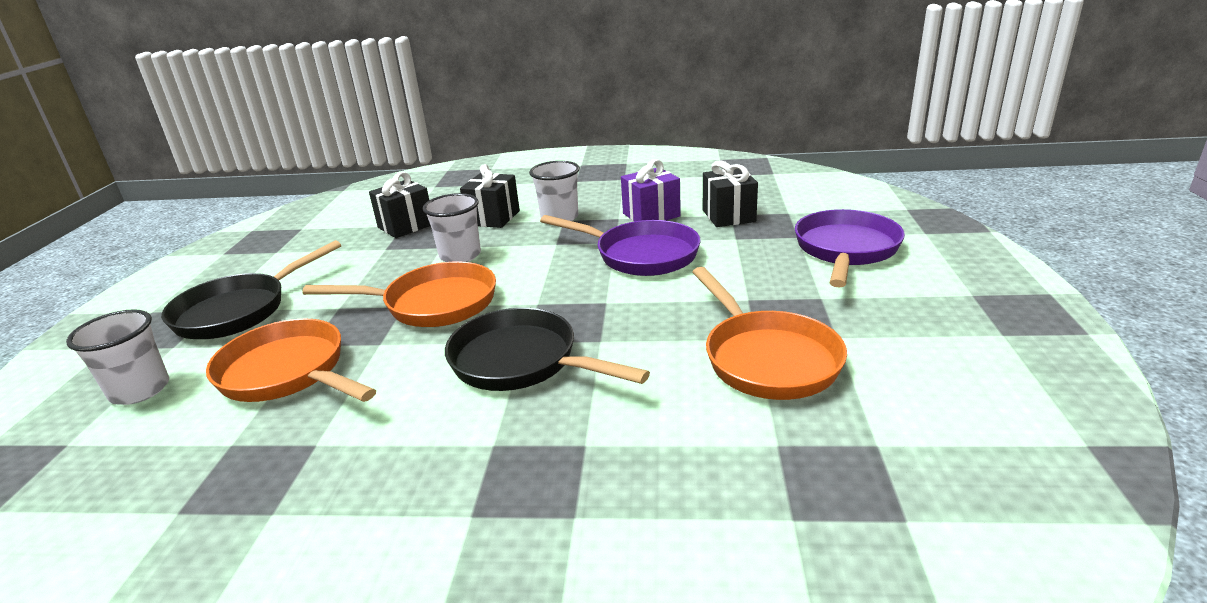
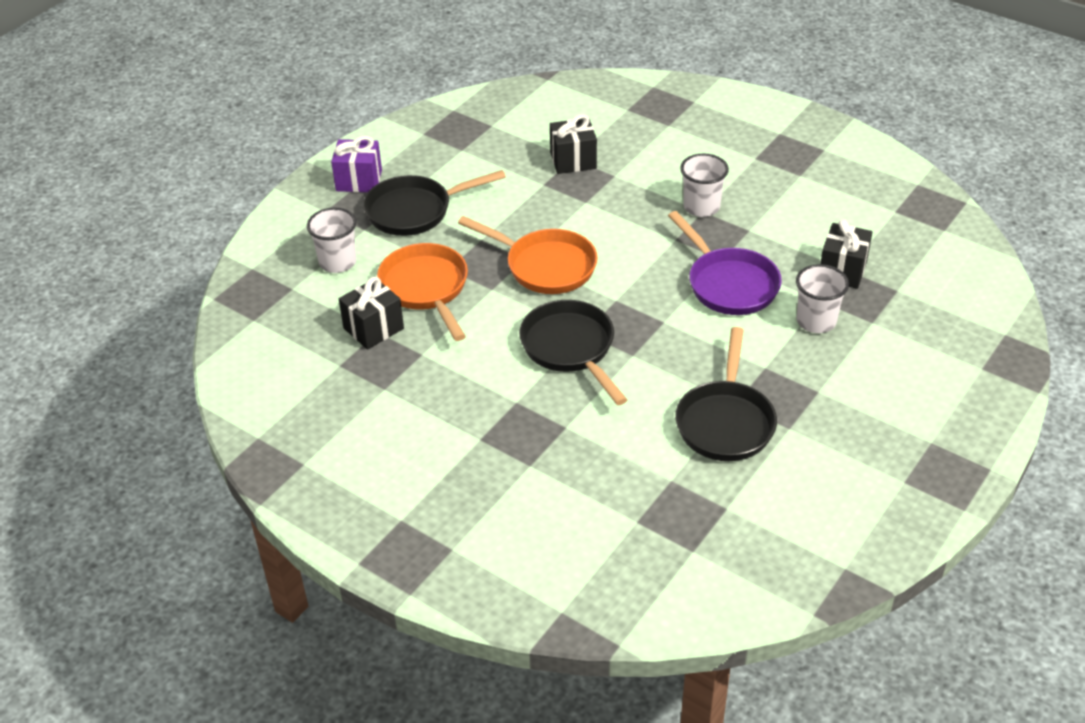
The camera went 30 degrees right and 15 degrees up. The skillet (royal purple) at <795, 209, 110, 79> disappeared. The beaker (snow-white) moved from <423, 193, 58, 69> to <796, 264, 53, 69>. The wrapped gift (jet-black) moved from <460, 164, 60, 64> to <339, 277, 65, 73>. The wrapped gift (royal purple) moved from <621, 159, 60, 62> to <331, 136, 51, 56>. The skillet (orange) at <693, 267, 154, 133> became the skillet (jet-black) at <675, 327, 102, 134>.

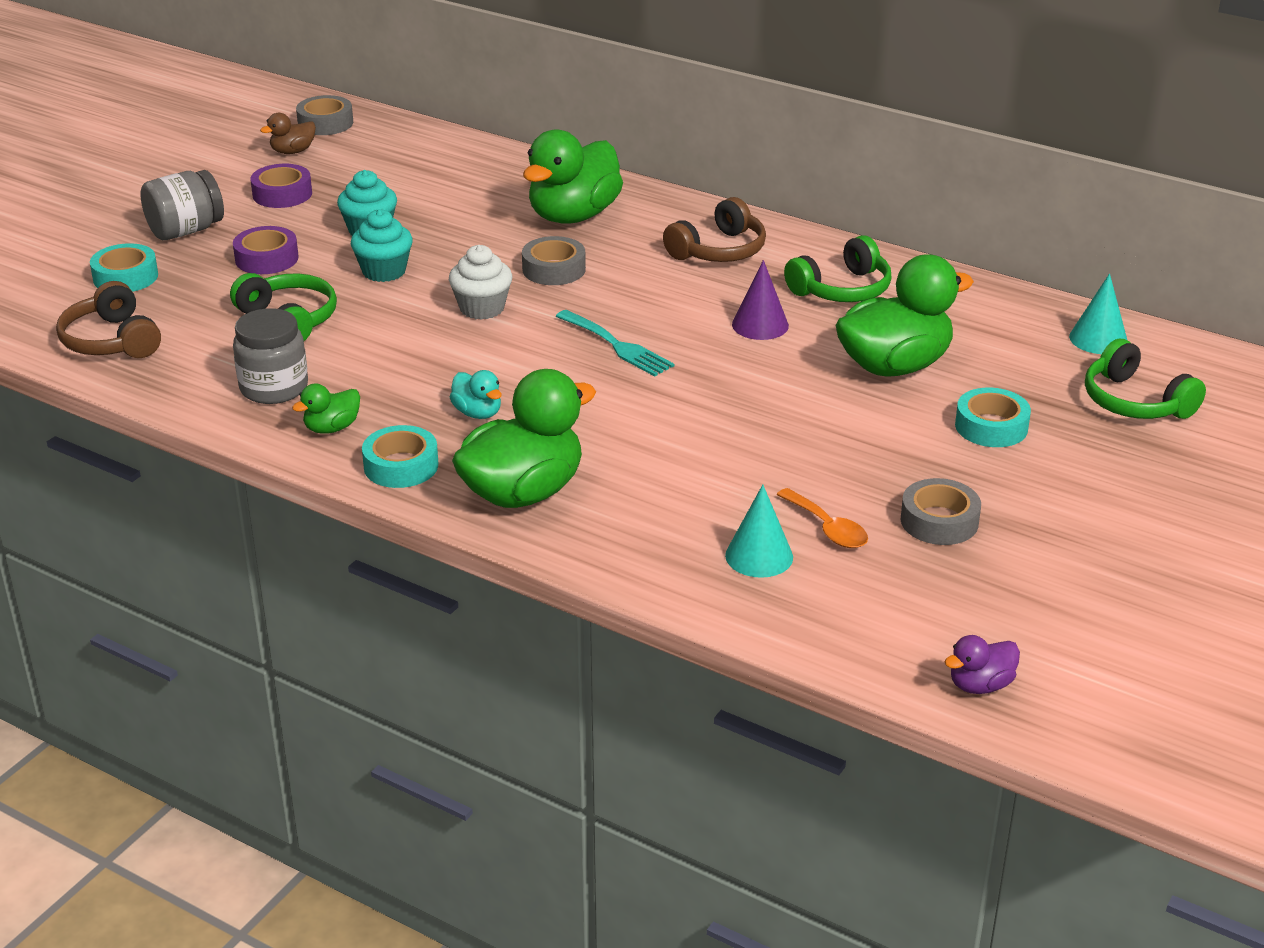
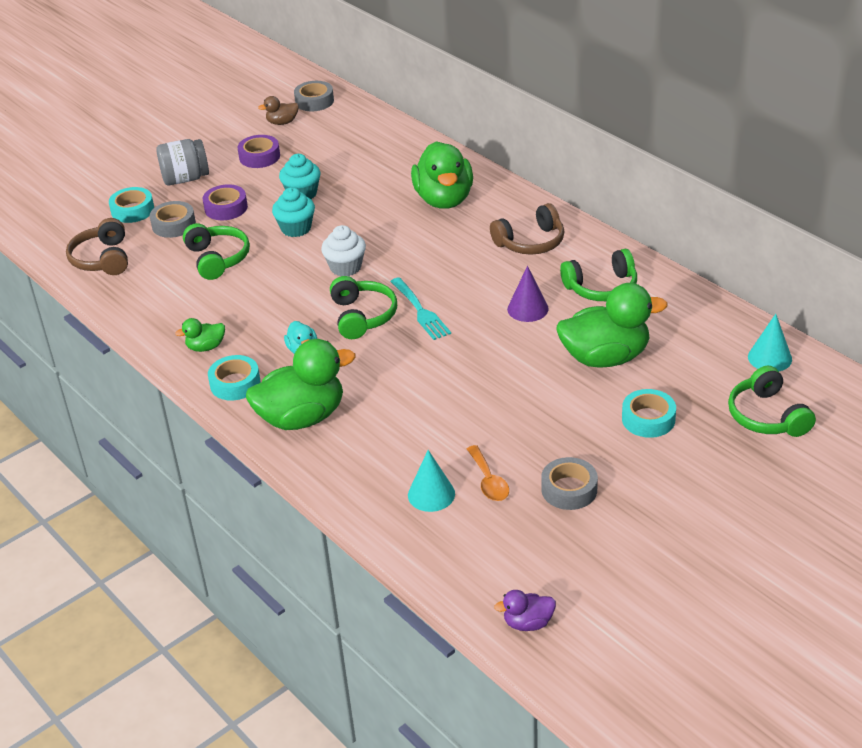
The camera went 20 degrees right and 5 degrees up. The jam jar (grey) at <233, 308, 75, 96> disappeared. The headphones (emerald) at <330, 276, 67, 63> appeared. The roll of tape (grey) moved from <522, 236, 64, 49> to <150, 201, 46, 37>. The rubber duck (emerald) at <523, 129, 100, 95> turned 60 degrees counterclockwise.

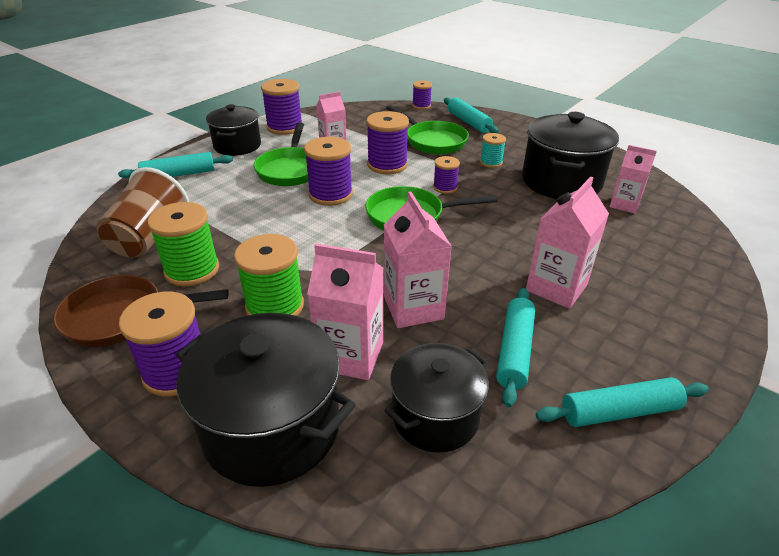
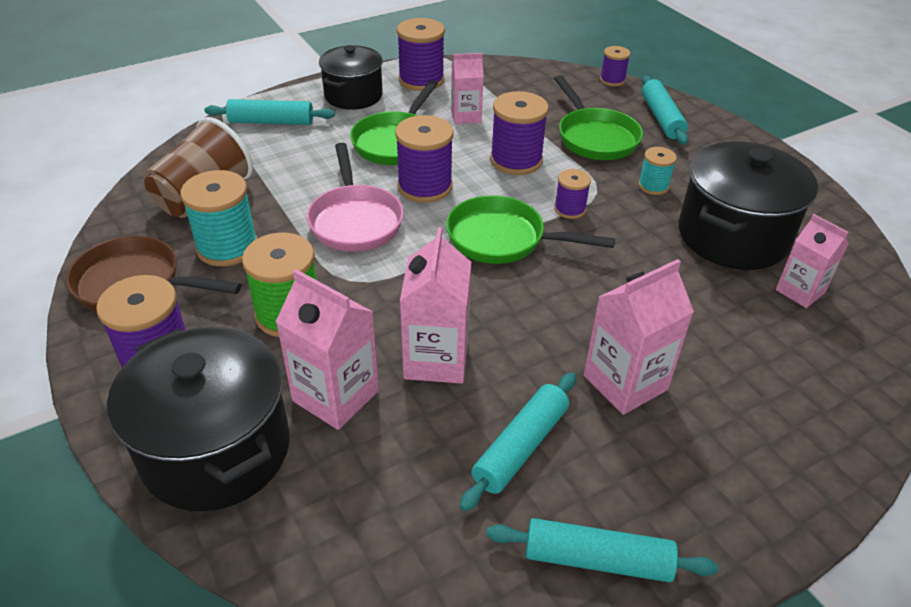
The camera went 20 degrees right and 5 degrees up. The cooking pot (jet-black) at <384, 343, 105, 110> disappeared. The skillet (pink) at <307, 143, 97, 109> appeared. The spool (emerald) at <147, 202, 72, 84> became the spool (aqua) at <180, 170, 78, 96>.

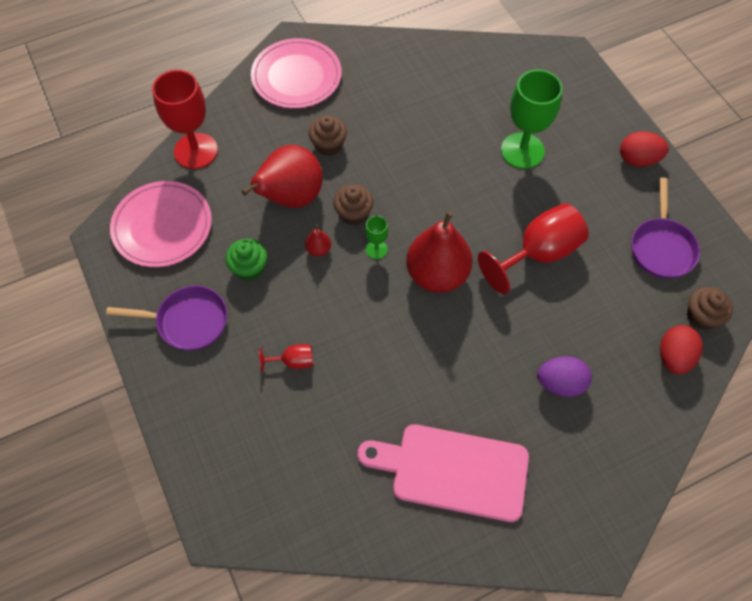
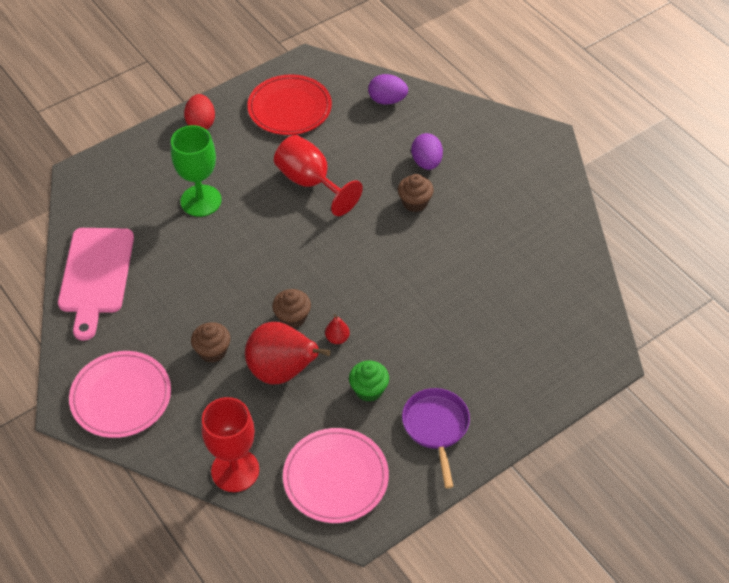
The camera went 100 degrees left and 10 degrees down. The chalice (red) at <259, 344, 54, 28> disappeared. The chalice (emerald) at <365, 216, 23, 43> disappeared. The pear (red) at <406, 211, 67, 82> disappeared. The cutting board (pink) moved from <358, 424, 171, 98> to <58, 228, 76, 113>. The cupcake (dark brown) moved from <687, 287, 46, 43> to <398, 174, 36, 38>. The skillet (royal purple) at <631, 178, 69, 101> was replaced by the plate (red) at <247, 74, 85, 61>. The egg (red) at <660, 325, 43, 49> became the egg (royal purple) at <368, 74, 40, 31>.

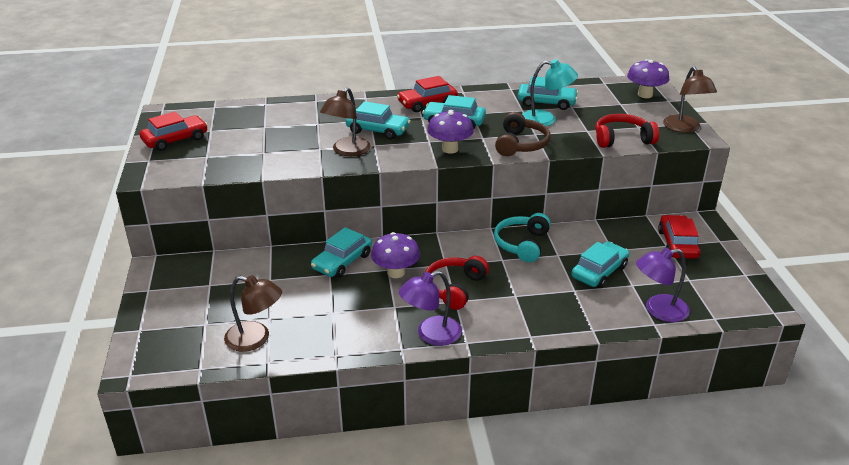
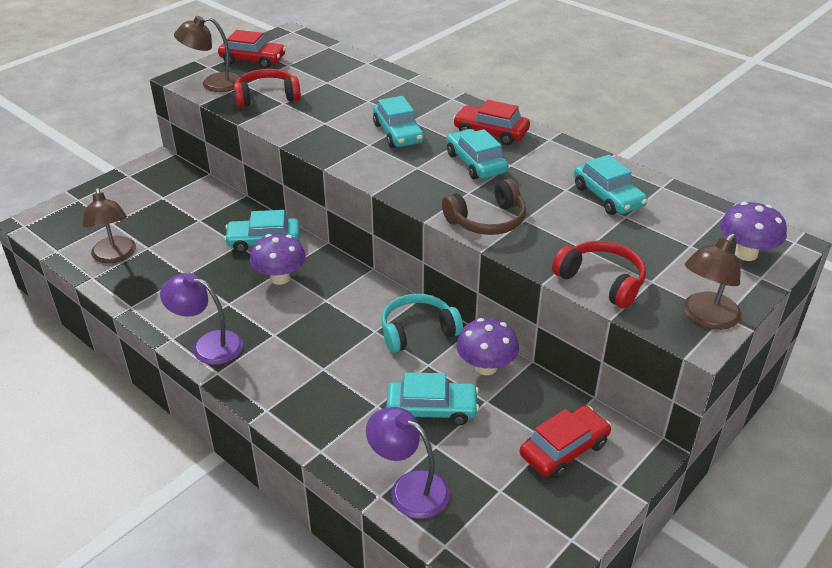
The camera went 50 degrees right and 5 degrees up. The desk lamp (aqua) at <522, 59, 56, 67> disappeared. The desk lamp (dark brown) moved from <320, 87, 51, 69> to <174, 16, 66, 76>. The headphones (red) moved from <425, 256, 64, 54> to <234, 69, 67, 38>. The toadstool (royal purple) moved from <427, 110, 47, 44> to <456, 318, 63, 57>.

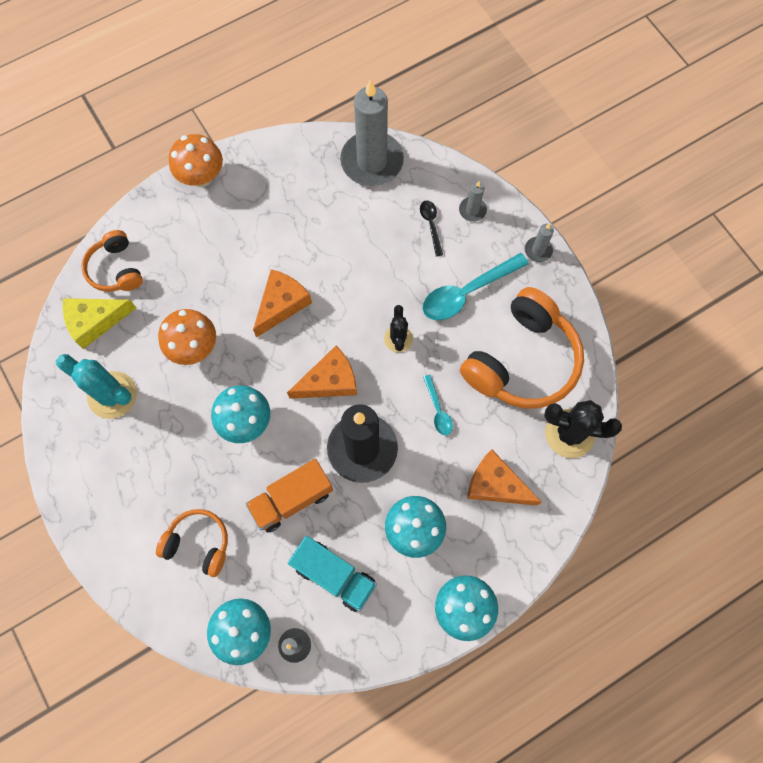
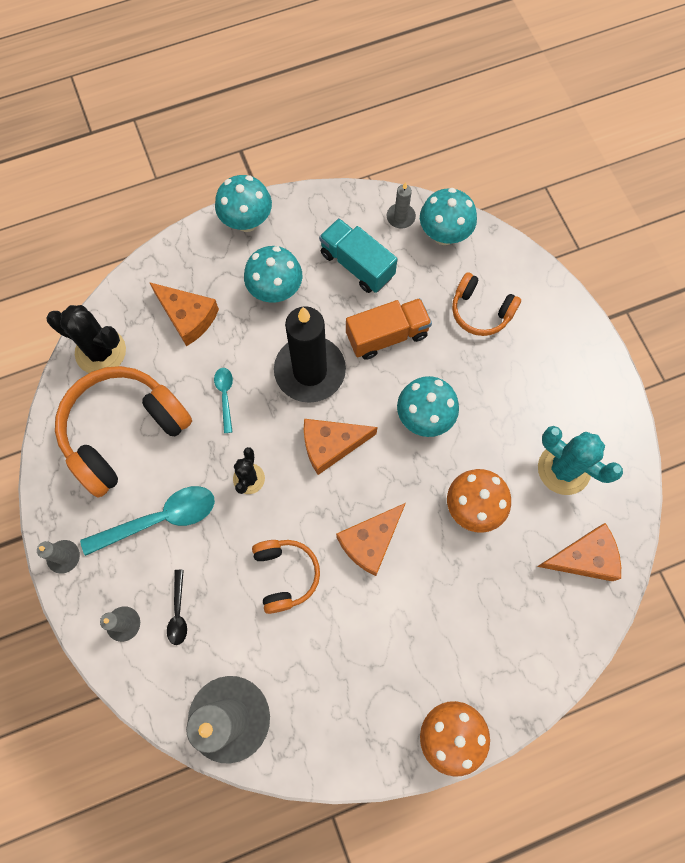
The camera went 170 degrees left and 0 degrees up. The headphones (orange) moved from <81, 230, 62, 62> to <252, 540, 68, 74>. The cheese (bright yellow) at <63, 298, 73, 51> became the cheese (orange) at <537, 523, 84, 58>.

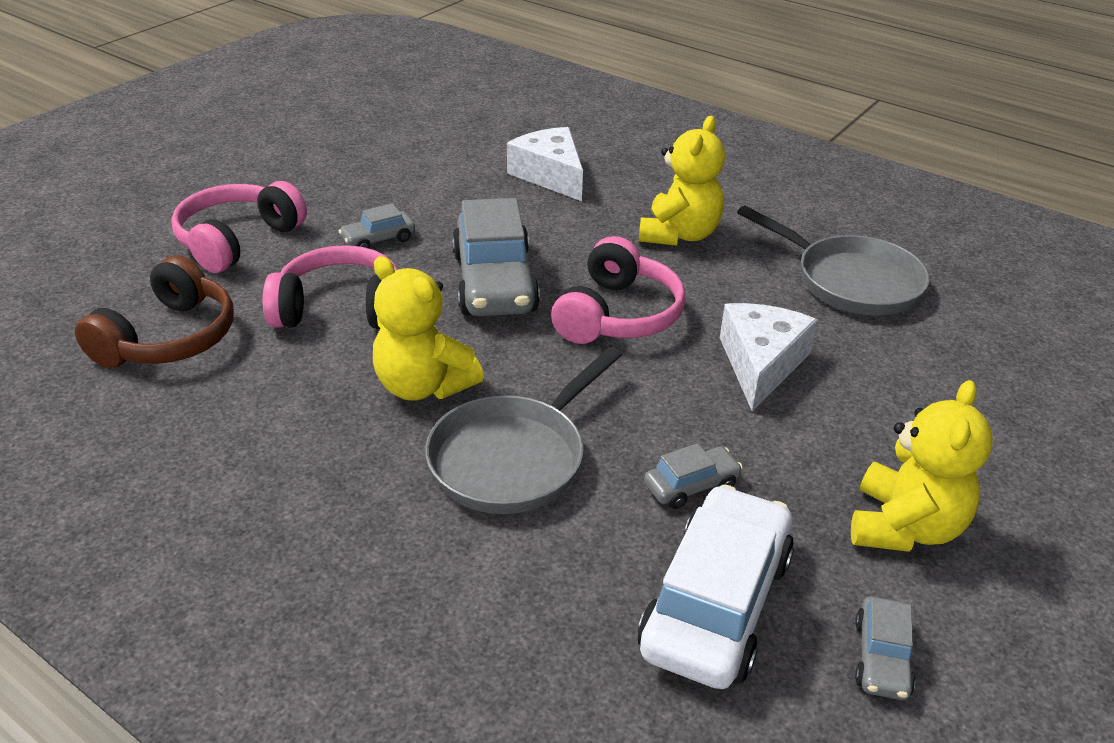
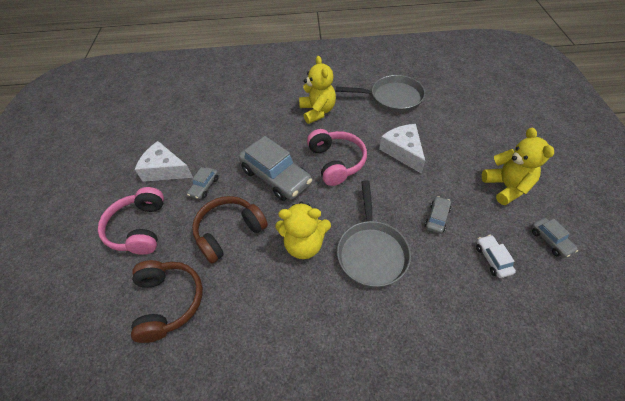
The camera went 35 degrees left and 15 degrees up. The cheese (snow-white) moved from <507, 127, 76, 74> to <135, 141, 58, 41>. The headphones (pink) at <262, 245, 136, 84> became the headphones (dark brown) at <192, 196, 76, 68>. The toy car (snow-white) at <638, 484, 156, 205> changed to 0.47 times the size.

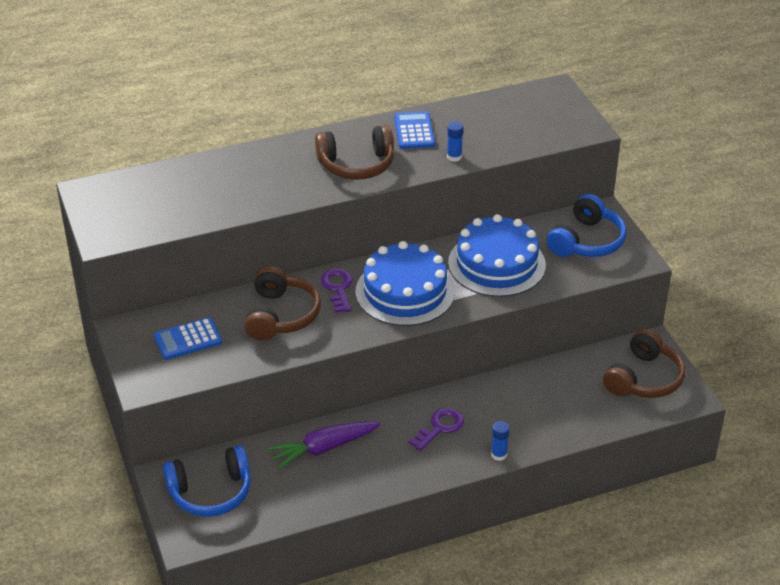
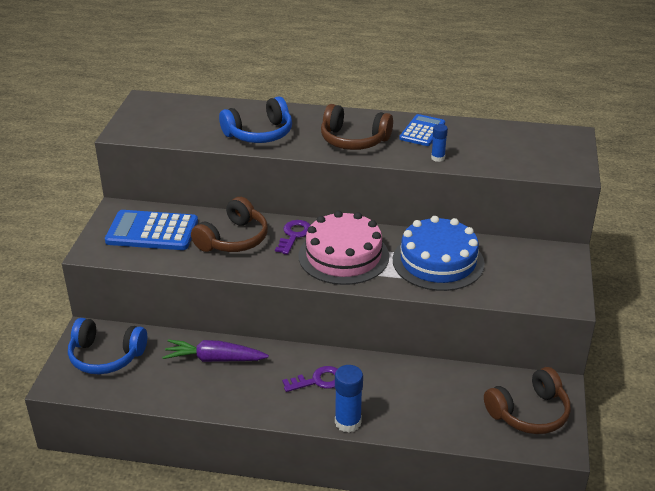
The camera went 30 degrees right and 5 degrees down. The headphones (blue) moved from <547, 194, 80, 63> to <219, 96, 73, 47>. The layer cake (blue) at <356, 241, 99, 85> became the layer cake (pink) at <298, 211, 91, 74>. The calculator (blue) at <154, 317, 68, 43> changed to 1.60 times the size. The glue stick (blue) at <491, 421, 19, 40> changed to 1.71 times the size.

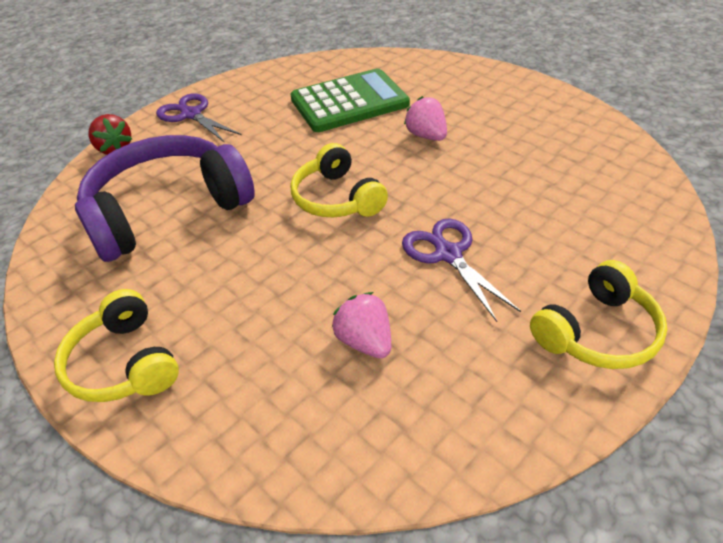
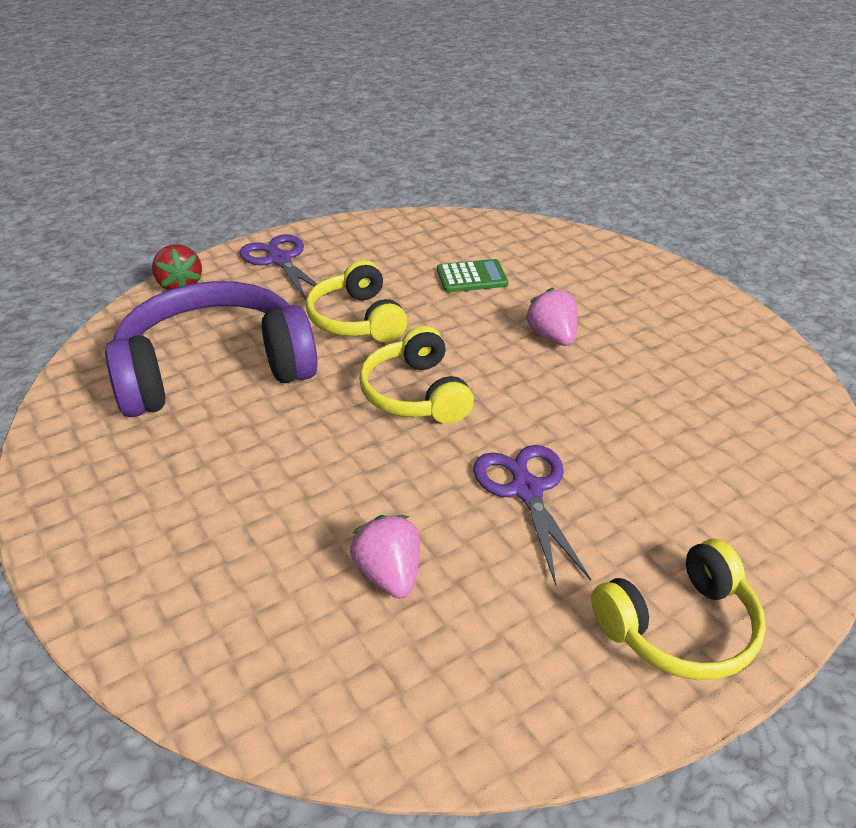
The camera went 10 degrees right and 5 degrees down. The headphones (bright yellow) moved from <54, 289, 125, 113> to <306, 260, 101, 82>. The calculator (emerald) at <290, 68, 120, 64> changed to 0.50 times the size.

